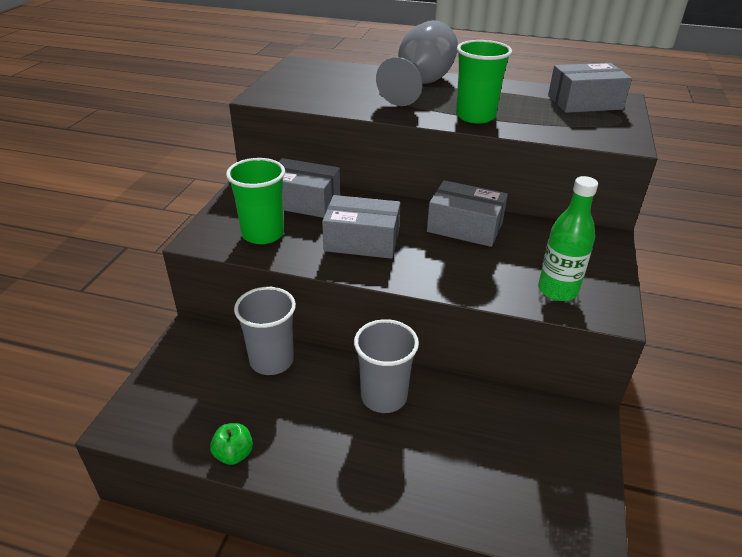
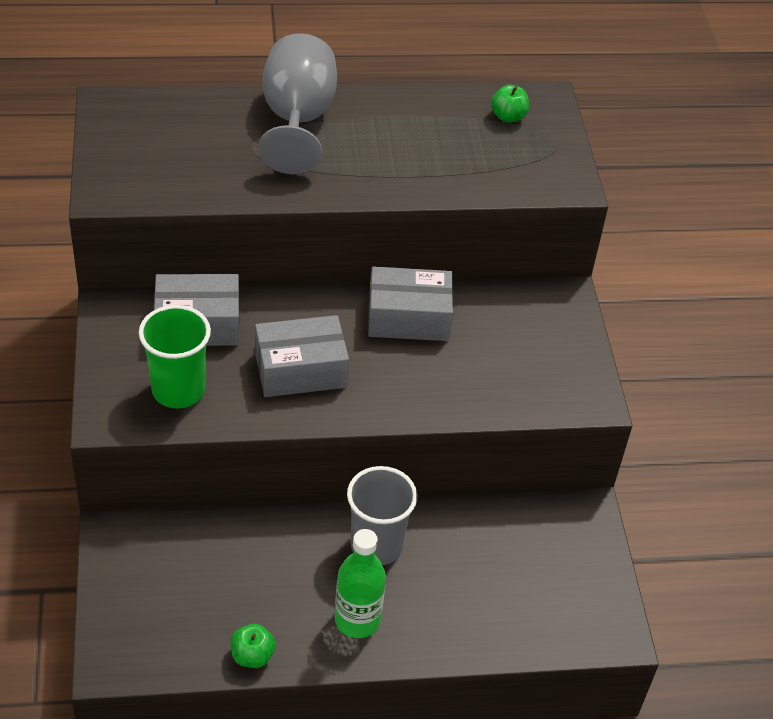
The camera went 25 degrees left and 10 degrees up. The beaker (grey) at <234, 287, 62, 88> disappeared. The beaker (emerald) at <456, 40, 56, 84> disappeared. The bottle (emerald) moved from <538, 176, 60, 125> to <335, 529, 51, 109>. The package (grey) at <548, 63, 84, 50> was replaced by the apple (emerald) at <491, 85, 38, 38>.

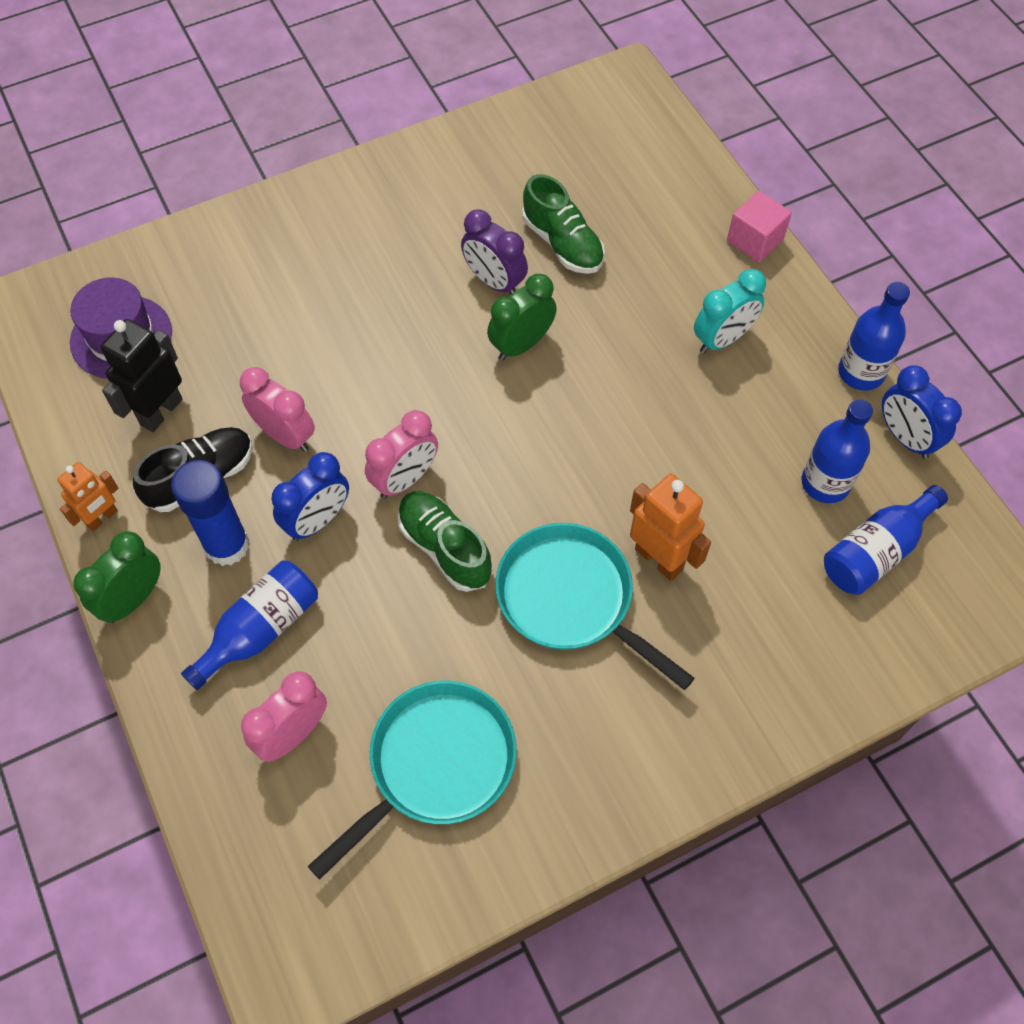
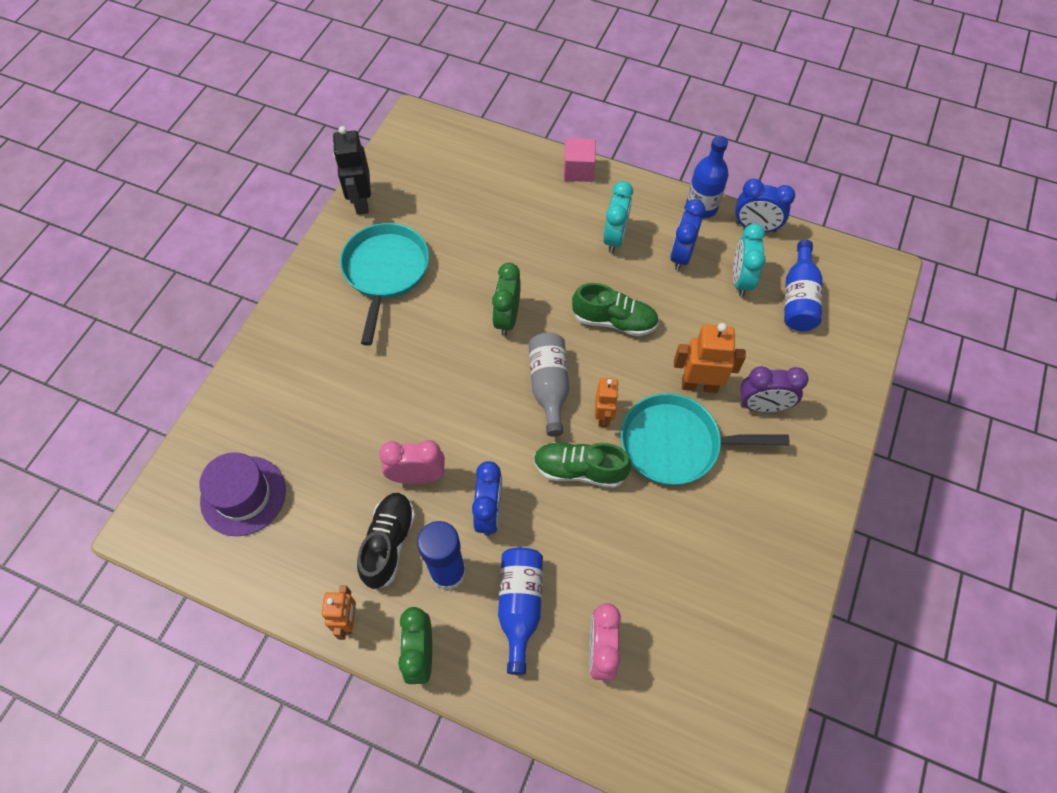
The camera went 40 degrees left and 0 degrees up. The alarm clock (pink) at <365, 410, 73, 88> disappeared. The bottle (grey) at <529, 332, 41, 105> appeared. The toy robot (orange) at <595, 378, 24, 49> appeared. The alarm clock (blue) at <670, 199, 35, 72> appeared. The toy robot (jet-black) moved from <101, 319, 81, 113> to <333, 126, 38, 89>. The skillet (aqua) moved from <308, 681, 209, 199> to <340, 223, 89, 123>. The alarm clock (royal purple) moved from <461, 210, 67, 84> to <740, 366, 69, 46>. The sneaker (emerald) moved from <522, 174, 83, 100> to <572, 283, 87, 53>. The bottle (blue) at <801, 399, 72, 104> was replaced by the alarm clock (aqua) at <733, 224, 33, 73>.

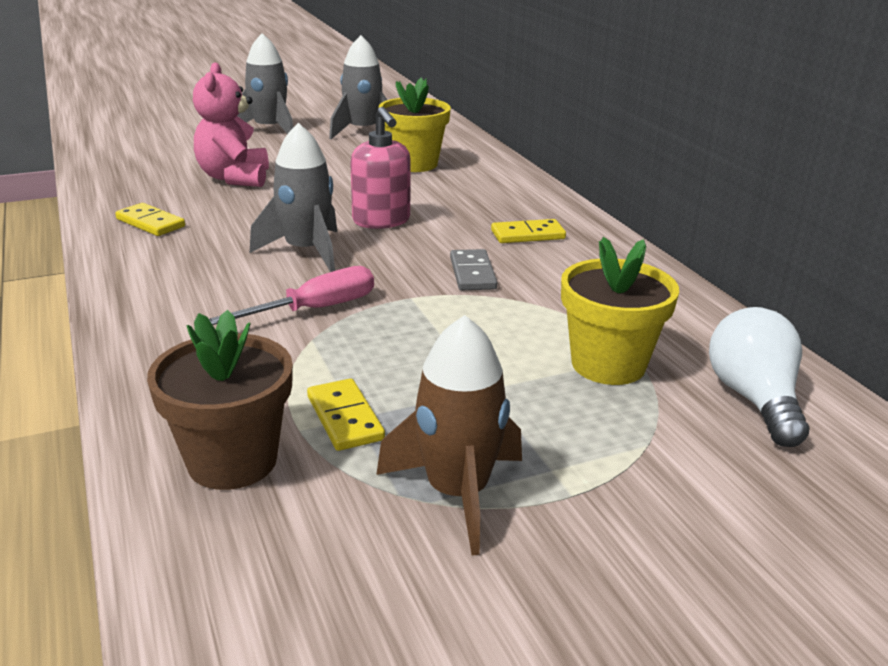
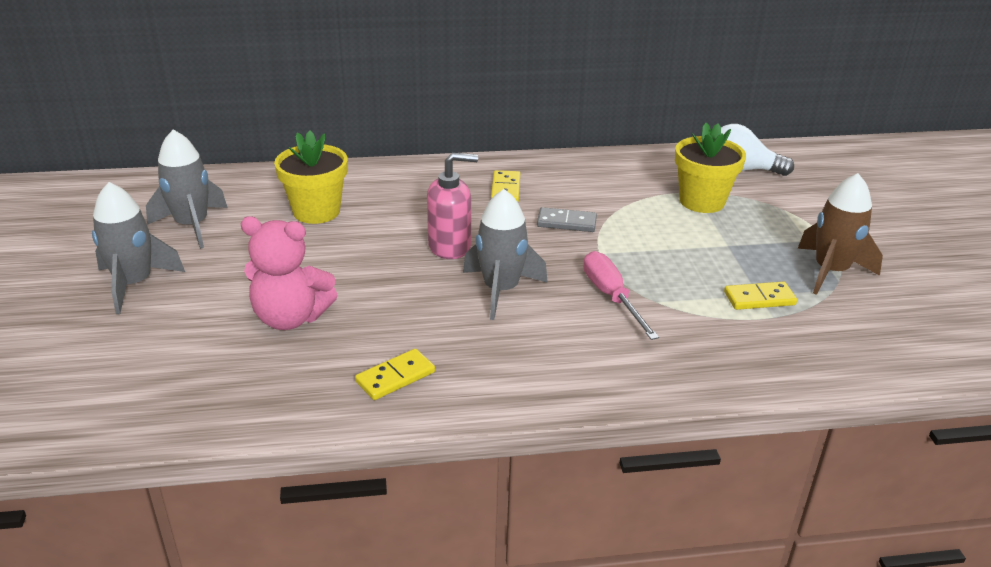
The camera went 75 degrees left and 5 degrees up. The potted plant (dark brown) at <147, 310, 146, 180> disappeared.

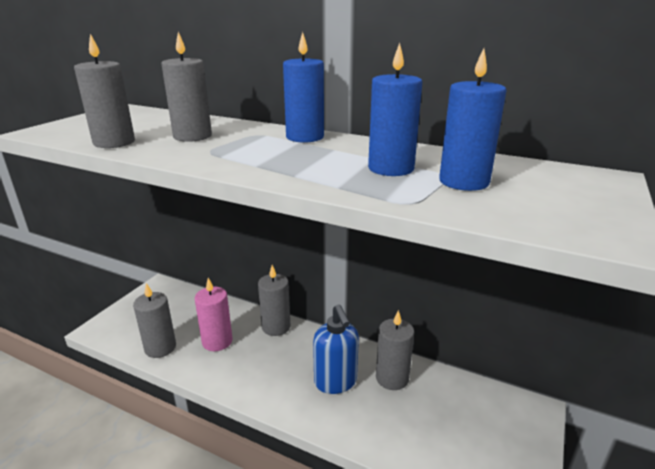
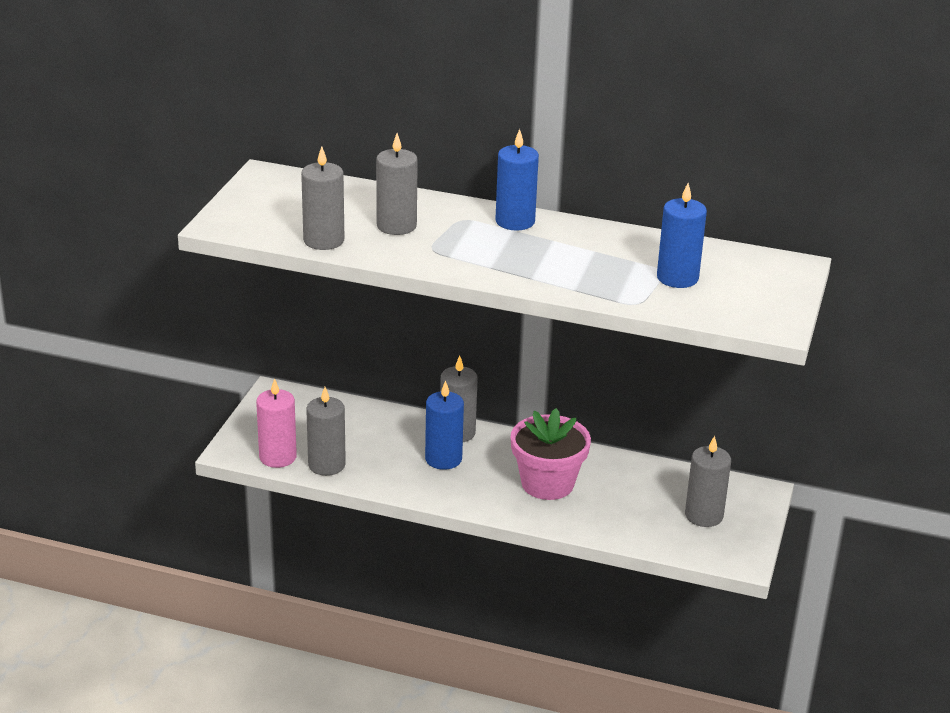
The camera went 10 degrees left and 5 degrees up. The pillar candle (pink) moved from <195, 278, 37, 73> to <256, 378, 41, 90>. The pillar candle (blue) moved from <368, 43, 54, 133> to <425, 380, 39, 90>. The pillar candle (grey) moved from <376, 310, 38, 80> to <685, 436, 46, 91>. The soap pump (blue) at <313, 305, 46, 89> was replaced by the potted plant (pink) at <511, 408, 80, 92>.

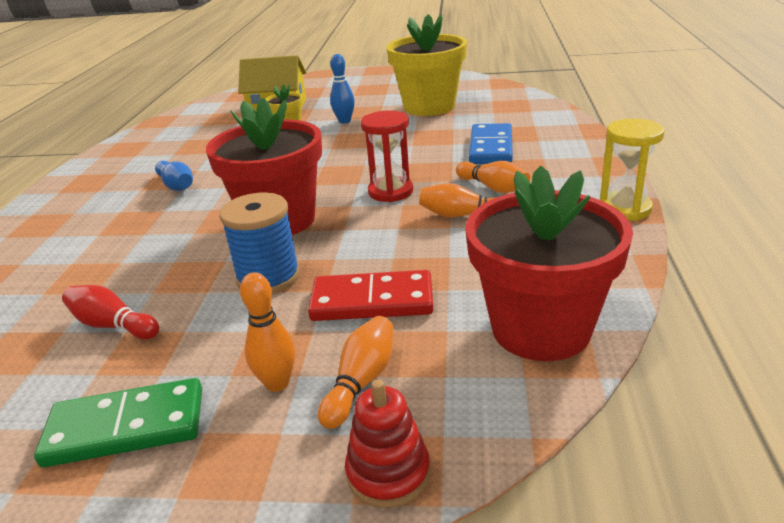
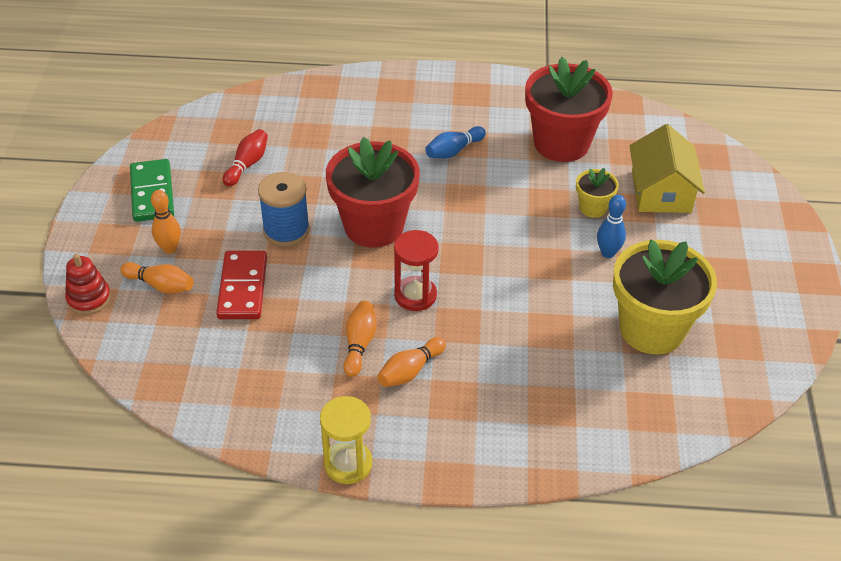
The camera went 85 degrees right and 15 degrees up. The domino tile (blue) at <469, 123, 44, 41> disappeared. The potted plant (red) moved from <465, 165, 168, 196> to <525, 57, 88, 105>.

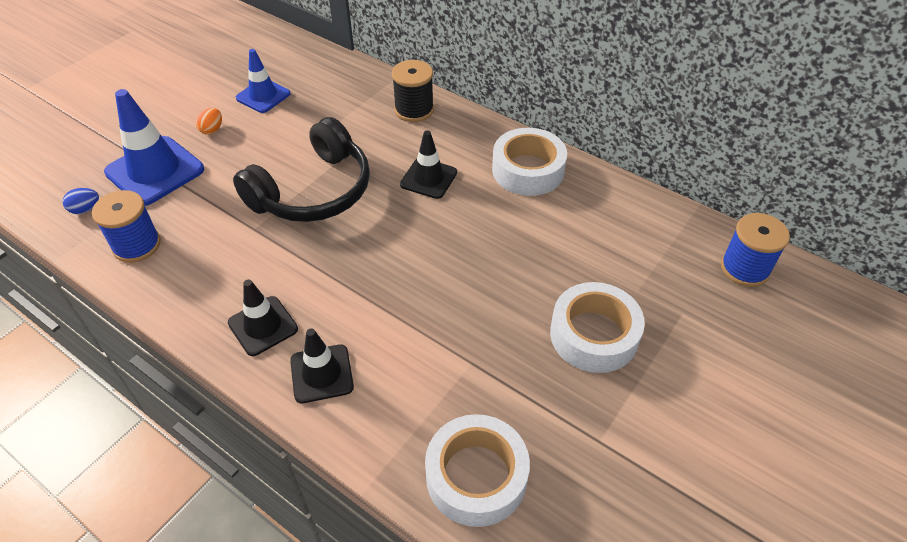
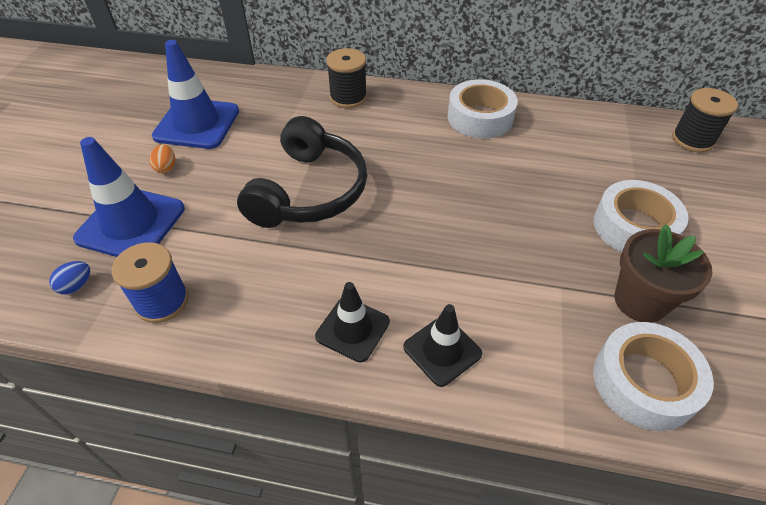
The camera went 25 degrees left and 0 degrees up. The road cone (jet-black) at <400, 131, 57, 68> disappeared. The potted plant (dark brown) at <615, 224, 98, 99> appeared. The spool (blue) at <721, 213, 69, 74> became the spool (jet-black) at <672, 88, 66, 64>. The road cone (blue) at <236, 49, 55, 64> changed to 1.64 times the size.

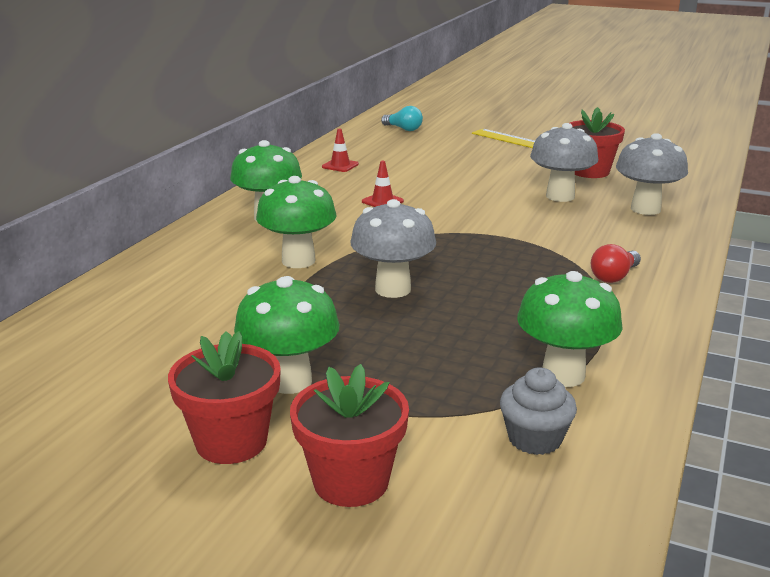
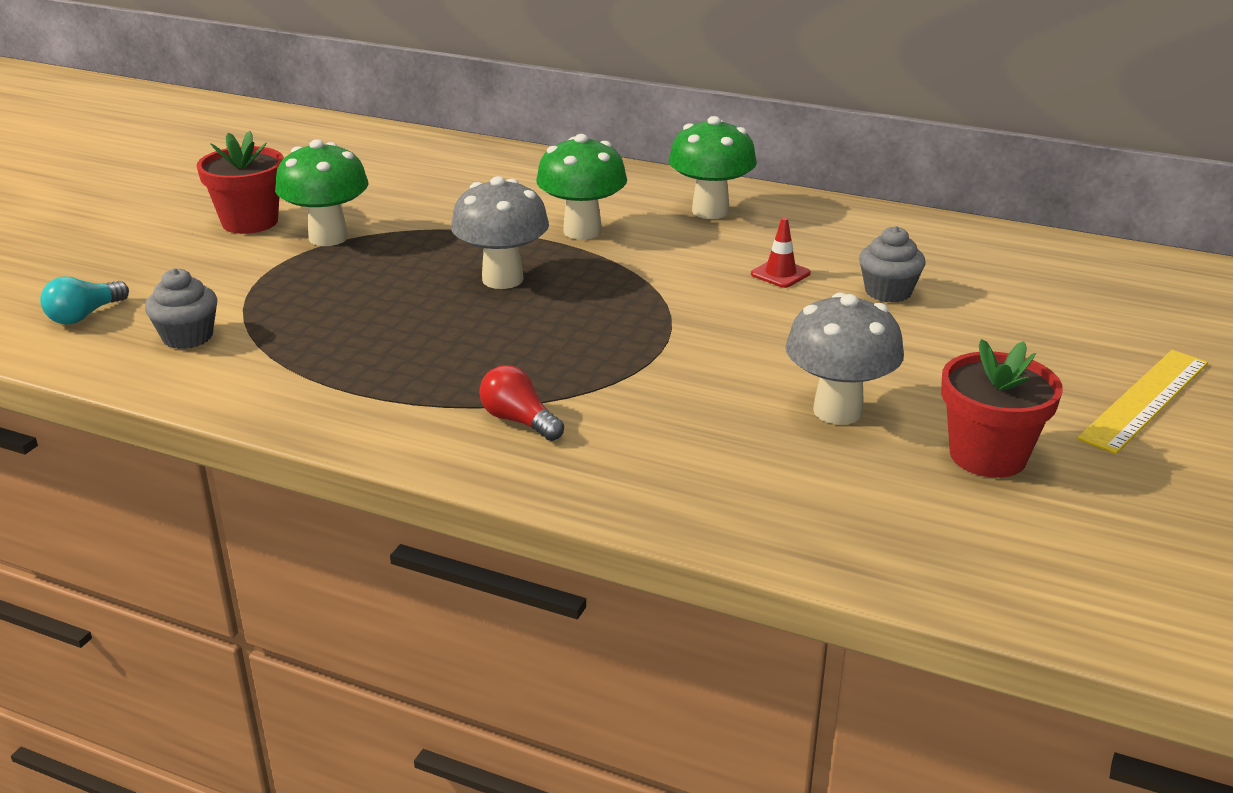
The camera went 90 degrees right and 5 degrees up. The potted plant (red) at <290, 364, 119, 143> disappeared. The road cone (red) at <322, 128, 37, 44> disappeared. The toadstool (emerald) at <517, 271, 106, 116> disappeared. The toadstool (grey) at <616, 133, 72, 82> disappeared. The cupcake (grey) at <859, 226, 66, 76> appeared. The light bulb (aqua) moved from <381, 106, 42, 25> to <40, 276, 89, 49>.

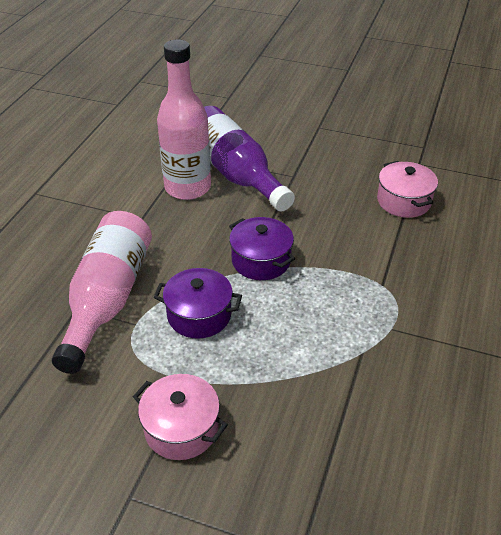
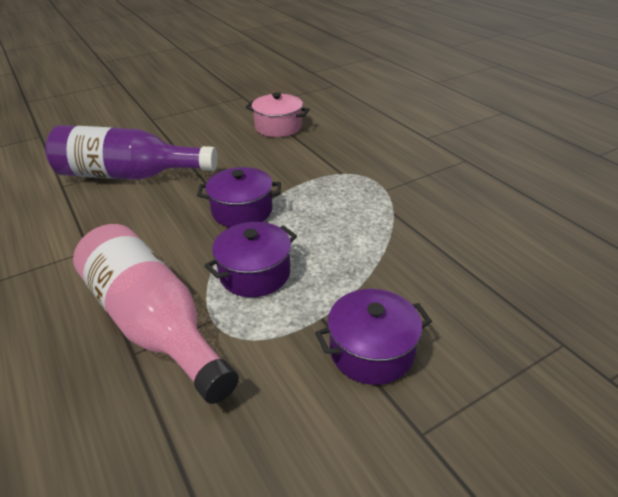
The camera went 50 degrees left and 5 degrees down. The bottle (pink) at <157, 39, 54, 161> disappeared. The cooking pot (pink) at <133, 374, 95, 86> became the cooking pot (royal purple) at <315, 289, 117, 96>.

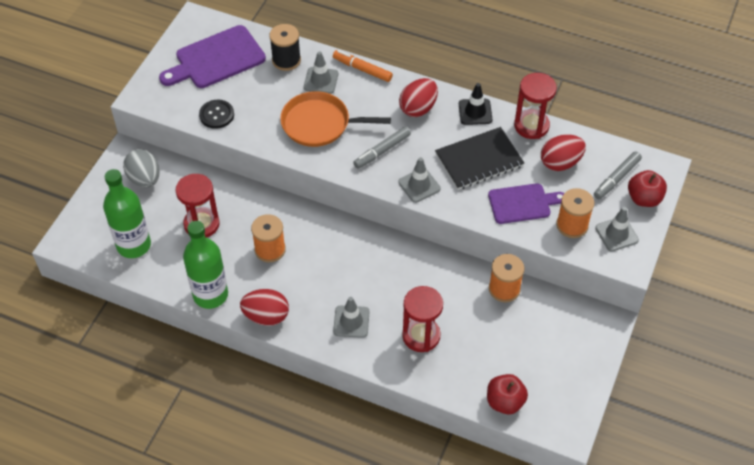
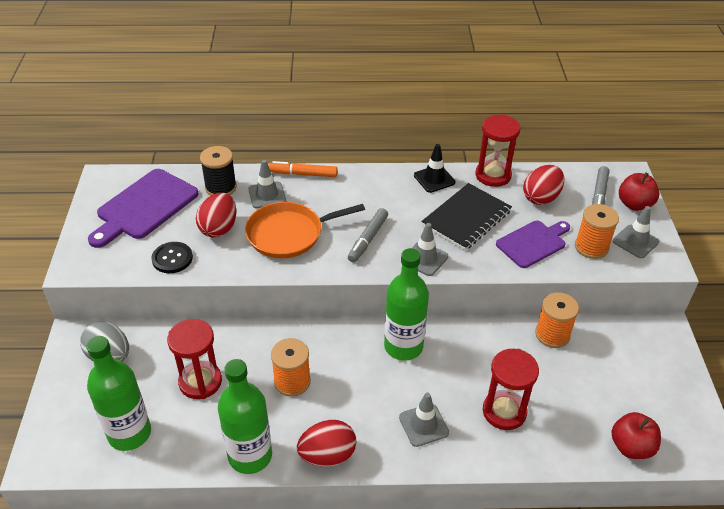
The camera went 25 degrees left and 10 degrees down. The bottle (emerald) at <384, 248, 45, 113> appeared. The egg (red) moved from <399, 78, 39, 39> to <196, 193, 40, 44>.

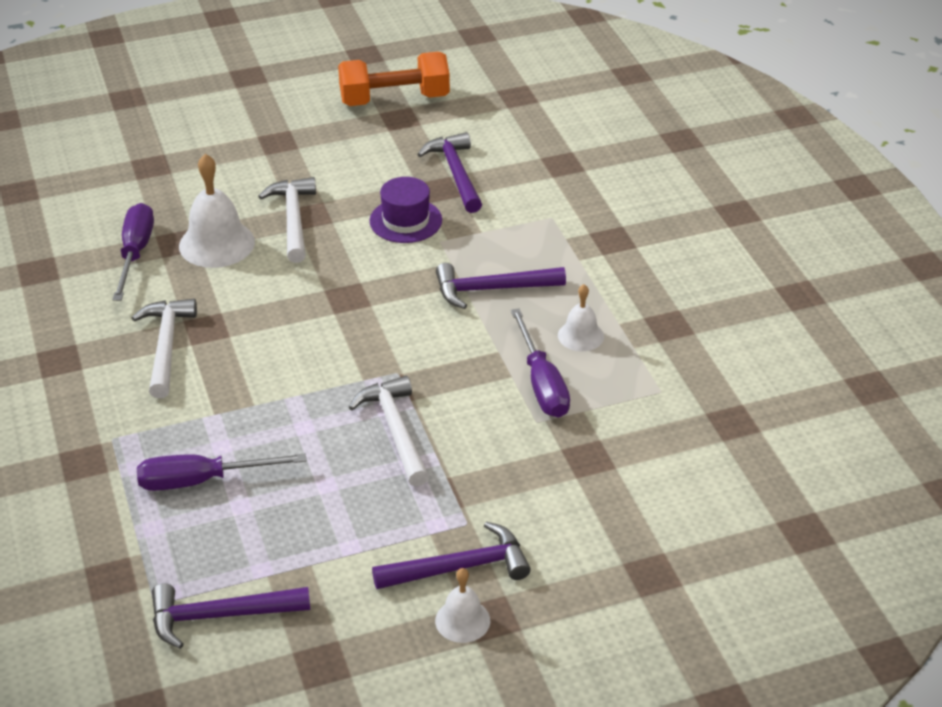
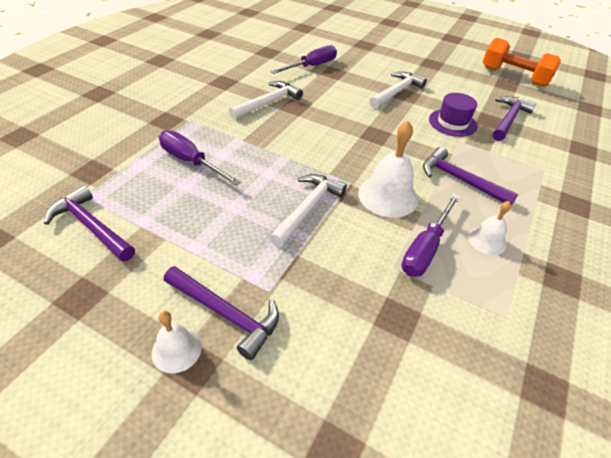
The camera went 45 degrees right and 5 degrees up. The hand bell (snow-white) moved from <179, 154, 76, 114> to <358, 121, 60, 97>.

